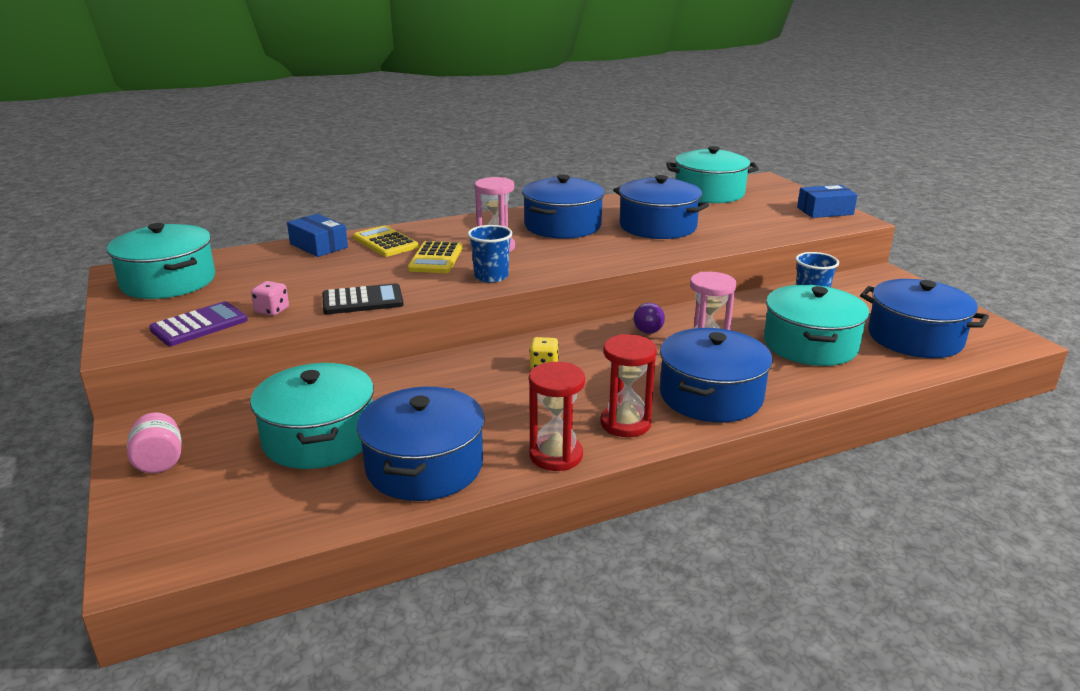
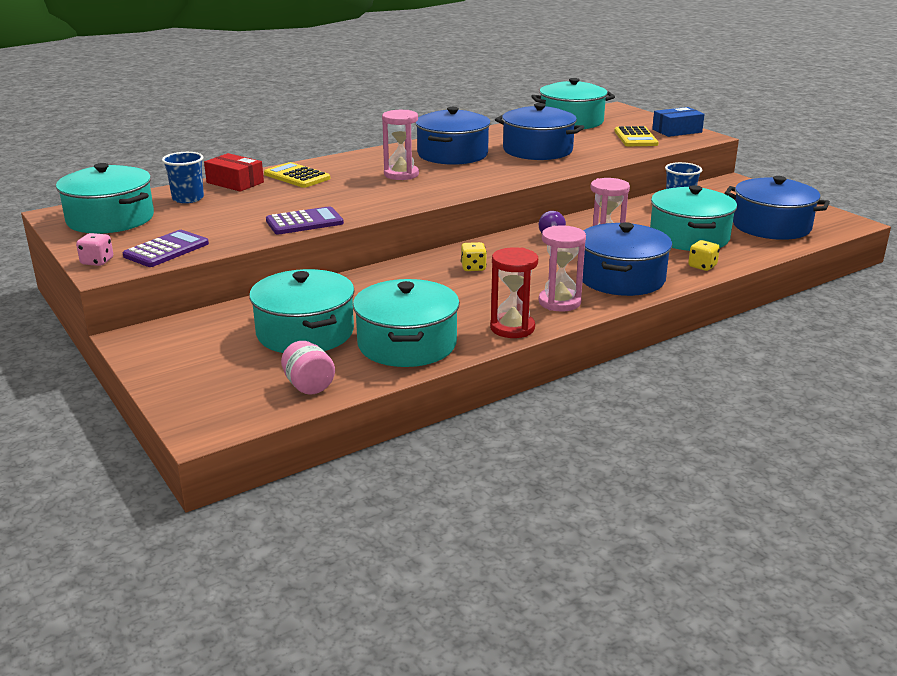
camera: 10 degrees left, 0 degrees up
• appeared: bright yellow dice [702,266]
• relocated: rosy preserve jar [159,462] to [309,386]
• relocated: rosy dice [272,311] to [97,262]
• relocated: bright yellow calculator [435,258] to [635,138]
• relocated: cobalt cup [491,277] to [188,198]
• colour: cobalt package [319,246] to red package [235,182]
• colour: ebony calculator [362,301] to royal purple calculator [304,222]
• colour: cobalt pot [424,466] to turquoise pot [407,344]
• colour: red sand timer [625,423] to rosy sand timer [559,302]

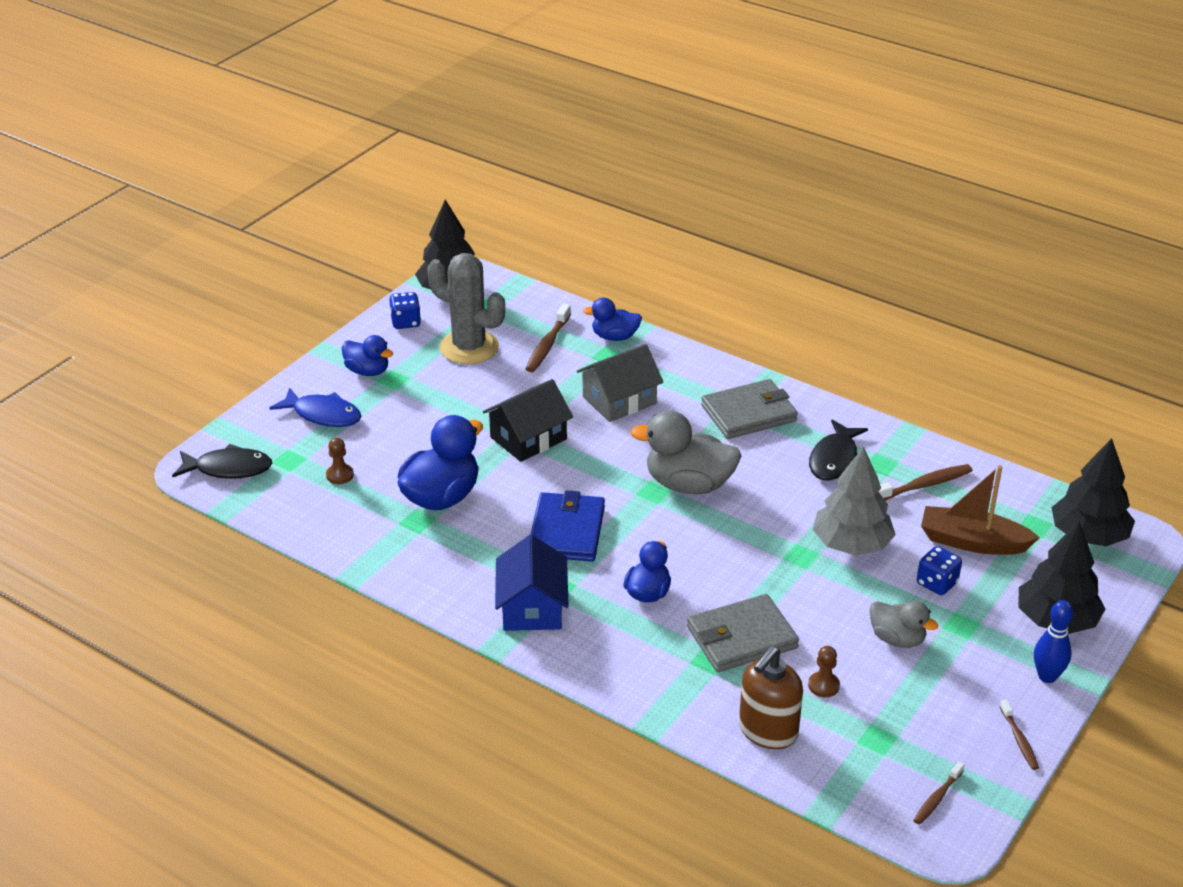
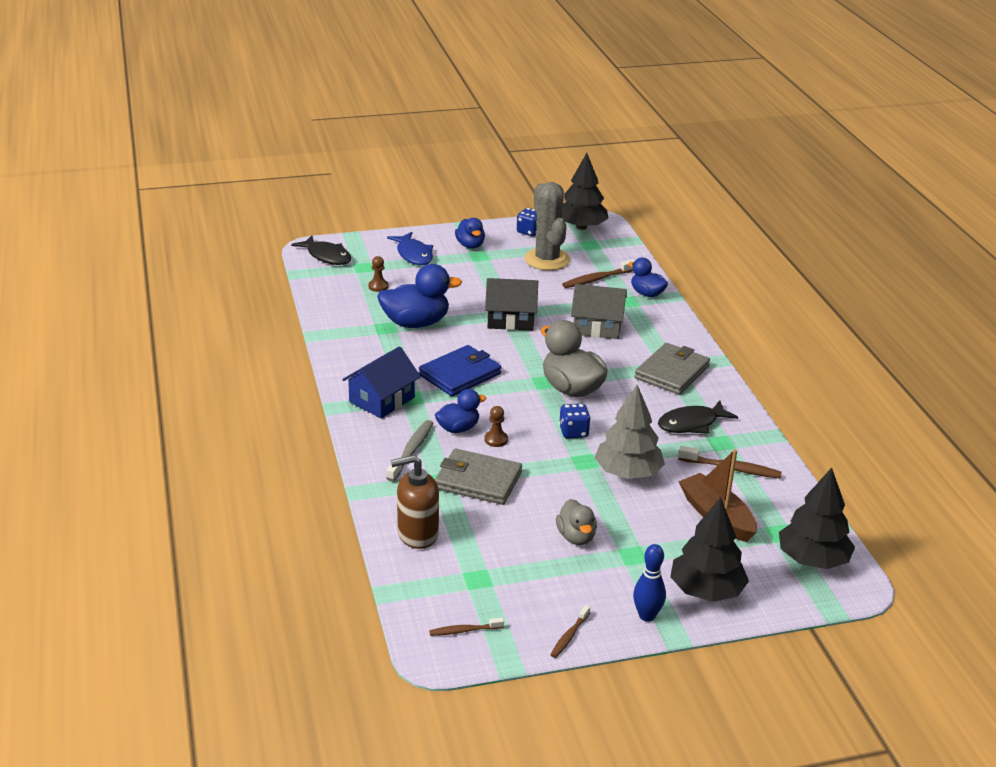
camera: 40 degrees right, 5 degrees down
• appeared: grey tooth brush [411,451]
• relocated: dark brown chess pawn [823,685] to [496,440]
• relocated: cobalt dice [937,583] to [573,432]
• spun: grey wallet [749,413] = [672,372] 75 degrees counterclockwise

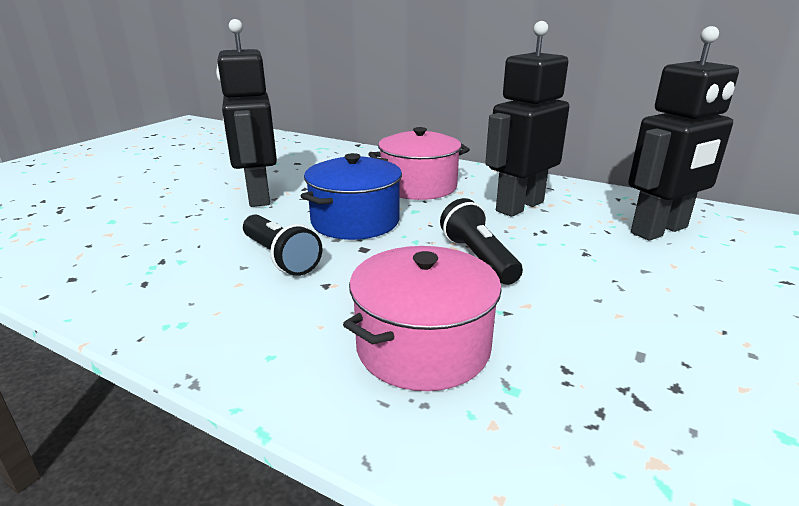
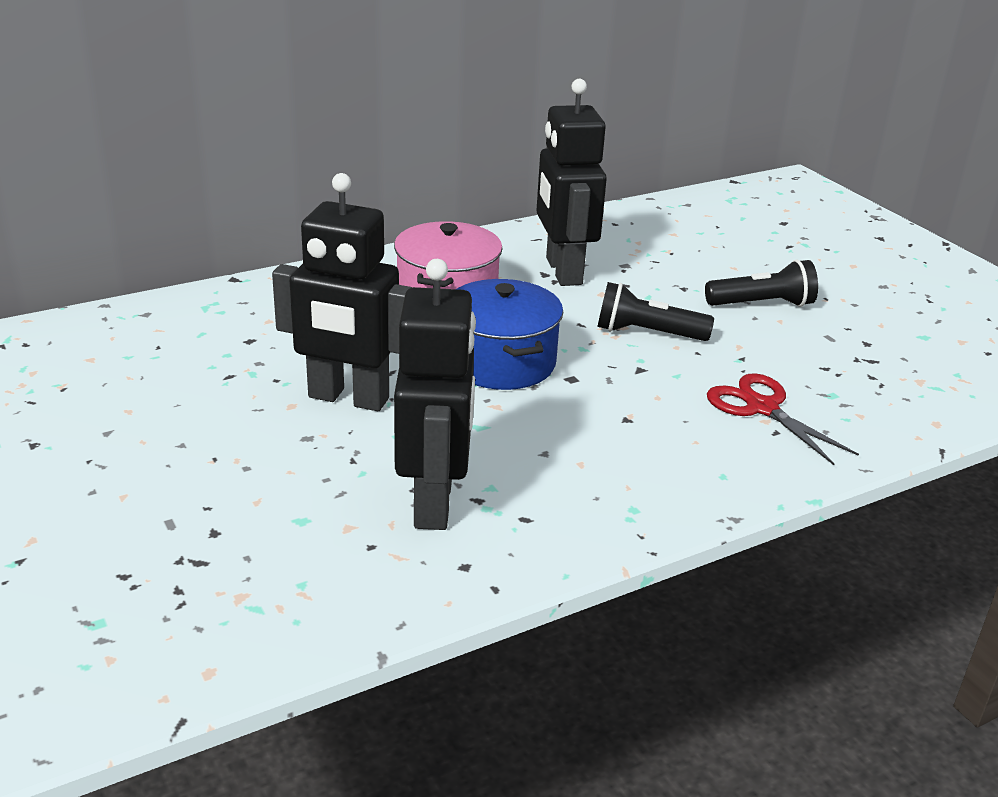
camera: 60 degrees left, 5 degrees up
• relocated: ebony torch [280,258] to [762,304]
• relocated: ebony robot figure [660,230] to [434,502]
• exchanged: rosy pot [423,347] to red scissors [761,408]

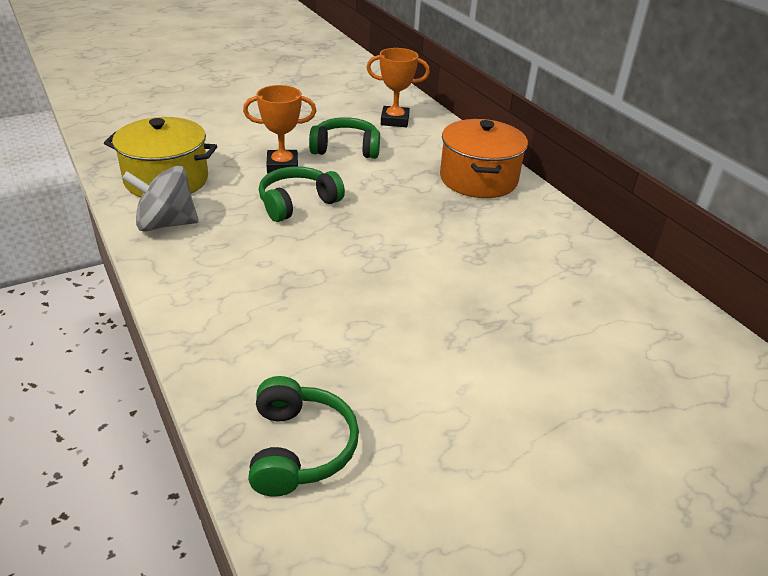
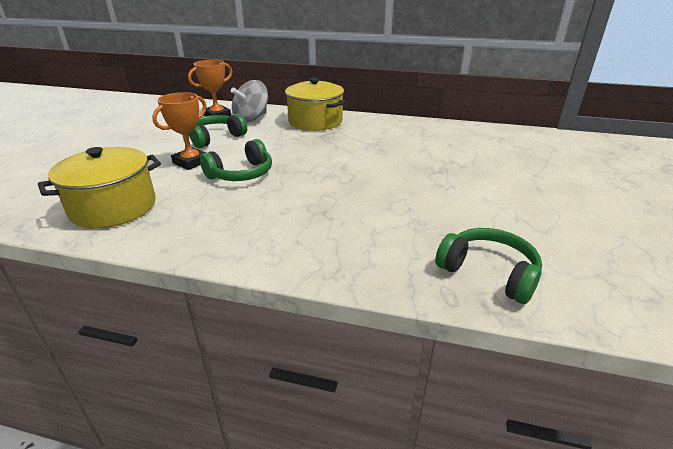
camera: 45 degrees left, 5 degrees down
• relocated: grey toy top [166,224] to [251,119]
• colour: bright orange pot [478,179] to bright yellow pot [315,121]
• spun: leaf-green over-ear headphones [297,203] = [241,174] 135 degrees counterclockwise

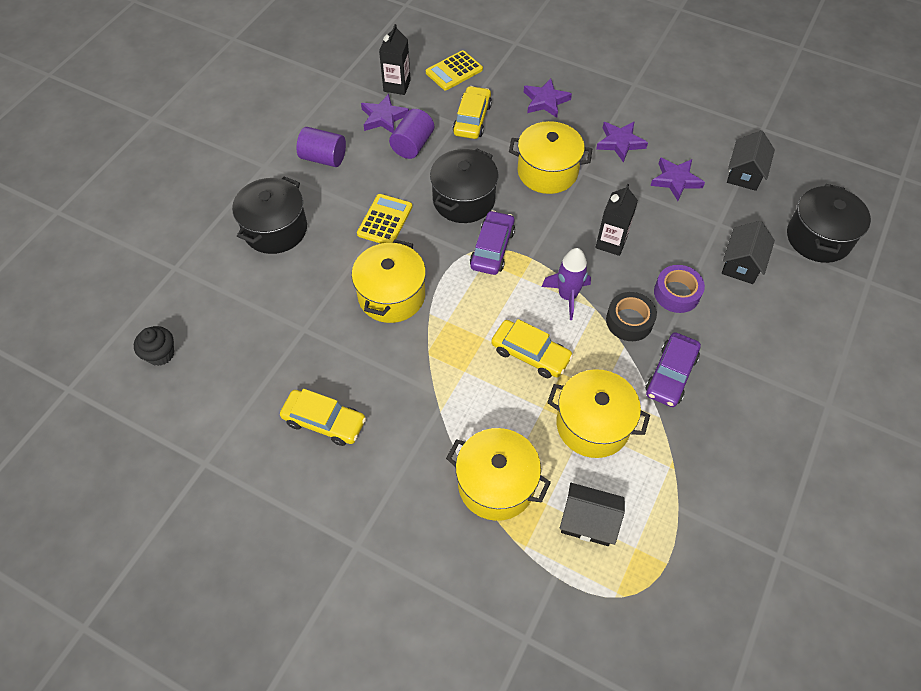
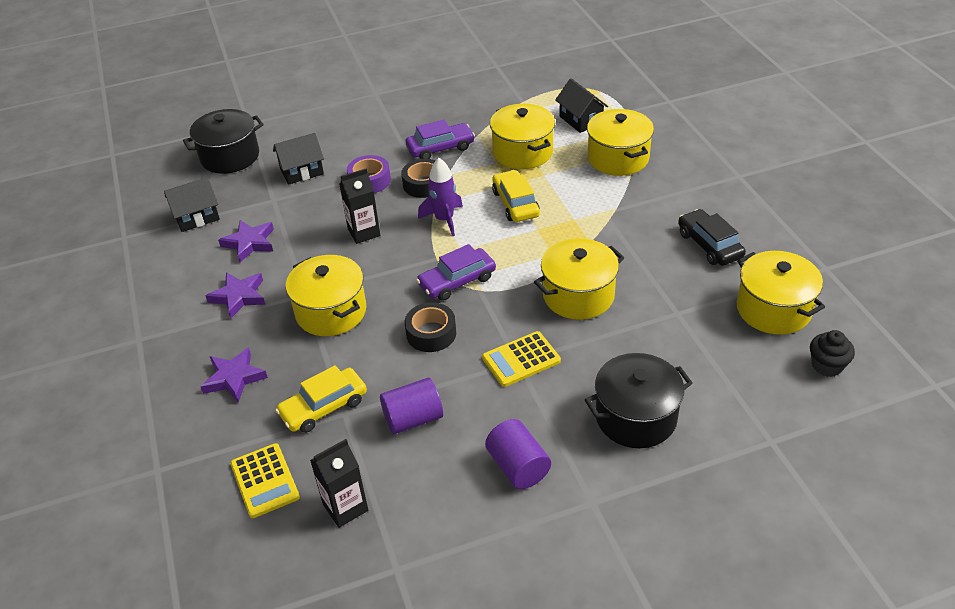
camera: 135 degrees left, 15 degrees down
• missing: royal purple star [383,117]
• appeared: bright yellow pot [773,309]
• exchanged: ebony pot [464,200] to ebony tape [431,333]
• colour: bright yellow car [324,421] to ebony car [709,245]
• spun: bright yellow calculator [454,71] = [265,481] 60 degrees clockwise

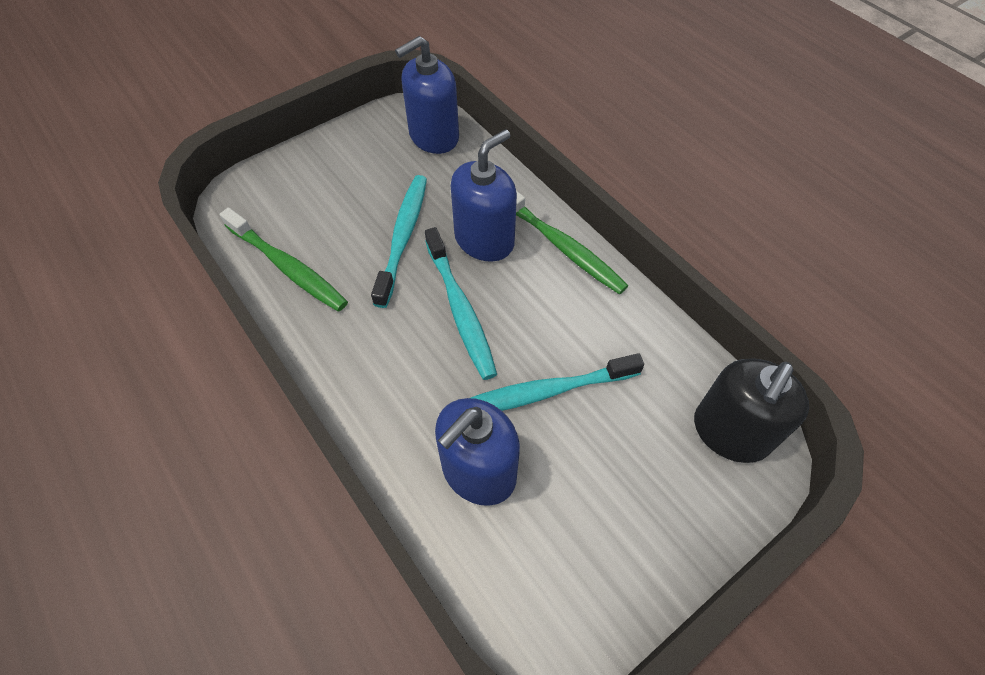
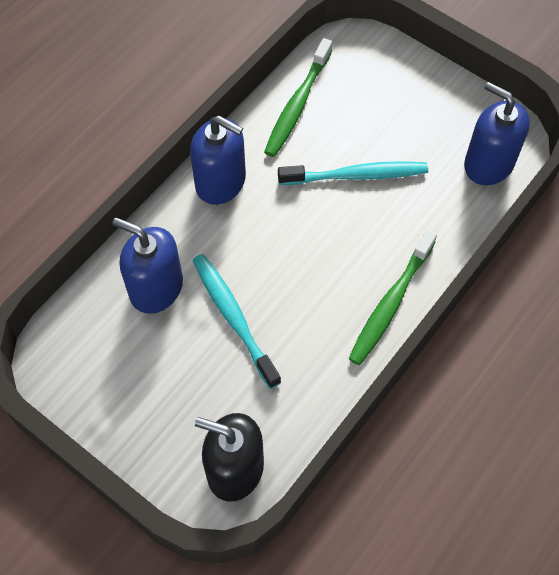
camera: 75 degrees right, 5 degrees up
• missing: turquoise tooth brush [460,309]
• relocated: cobalt soap dispenser [484,240] to [221,182]

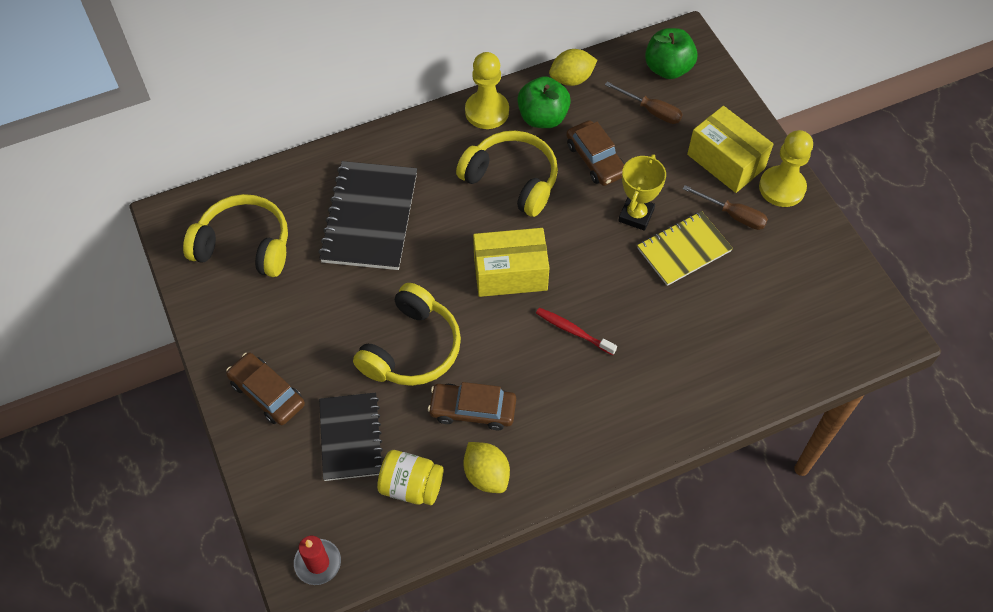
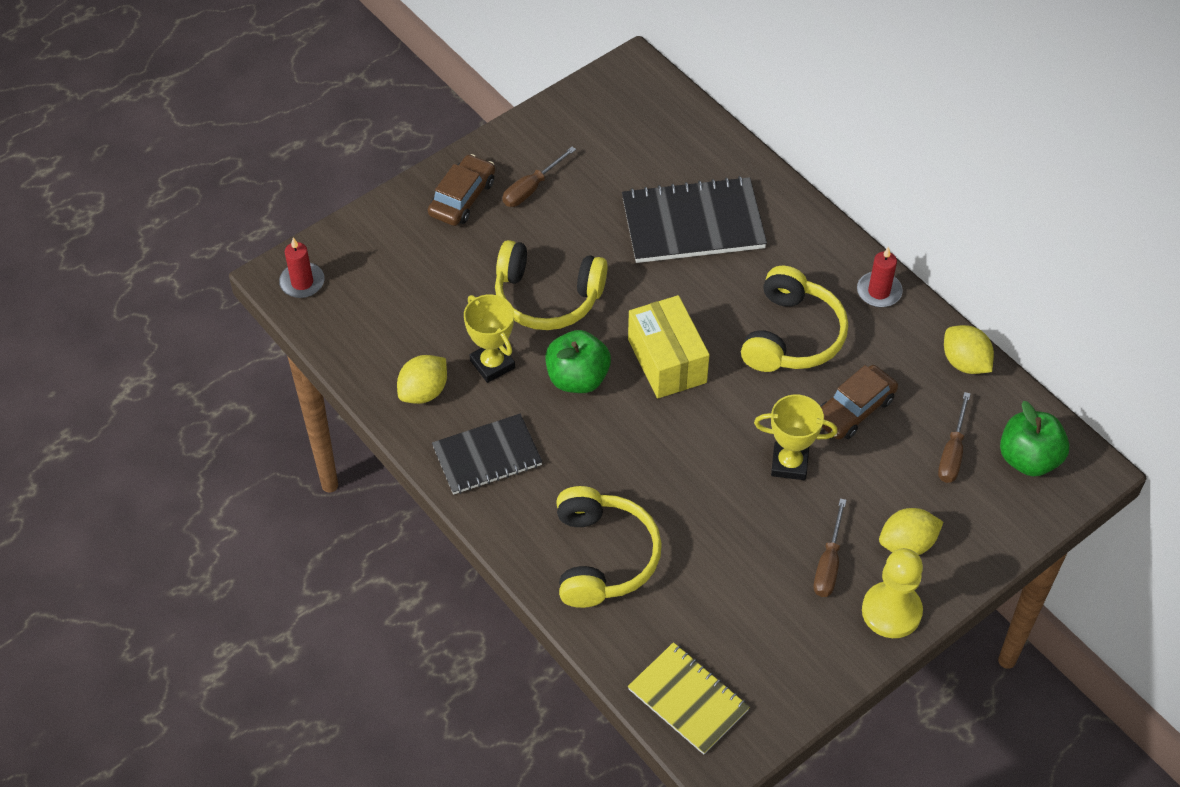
camera: 75 degrees right, 5 degrees down
• missing: bright yellow preserve jar [411,486]
• missing: red tooth brush [573,331]
• appeared: dark brown flat screwdriver [531,188]
• relocated: bright yellow over-ear headphones [244,245] to [603,557]
• relocated: ebony notepad [351,437] to [487,456]
• relocated: leaf-green apple [542,117] to [577,378]
• relocated: bright yellow notepad [684,250] to [688,699]
• exchanged: dark brown car [473,410] to bright yellow award cup [492,364]
• exchanged: bright yellow chess pawn [487,111] to red wax candle [879,291]
• exchanged: bright yellow package [725,161] to bright yellow toy lemon [907,544]

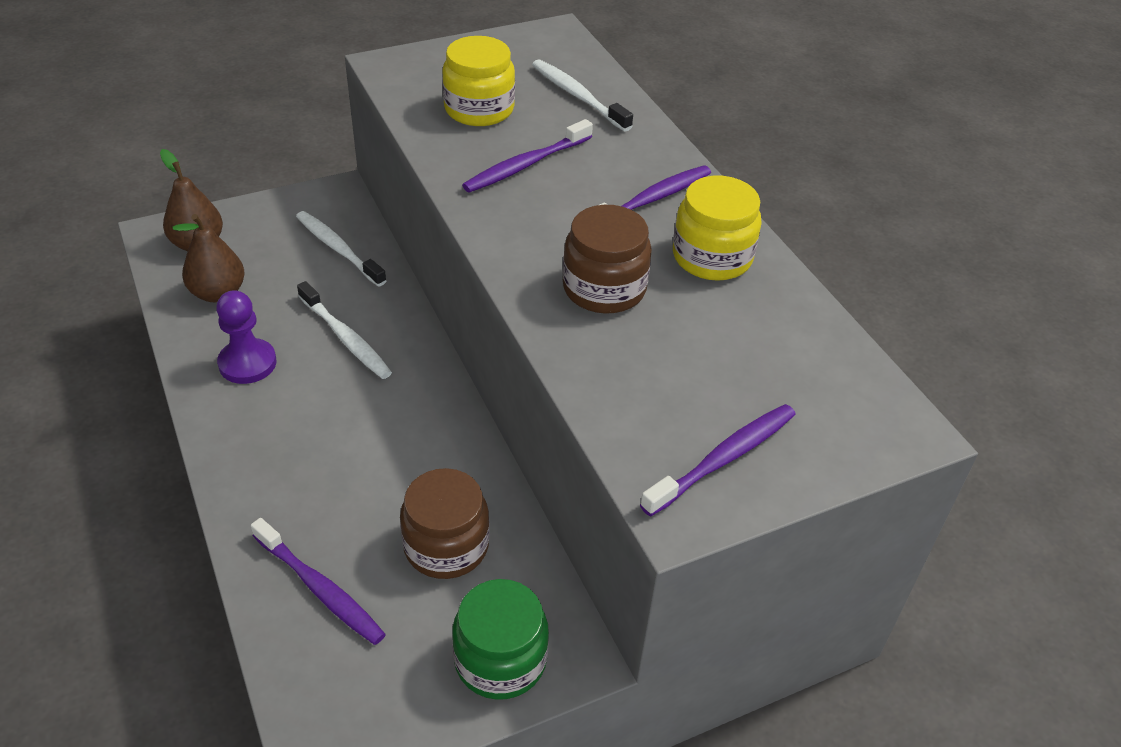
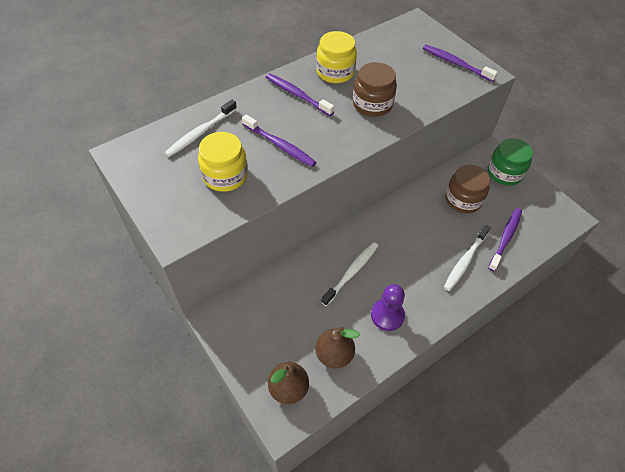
camera: 100 degrees left, 10 degrees up
• relocated: pure white tooth brush [338,249] to [465,261]

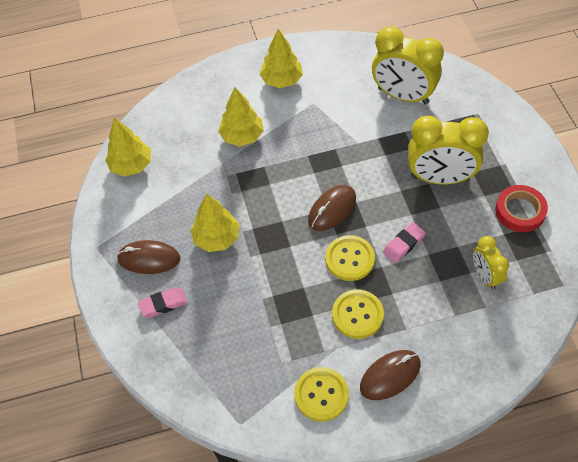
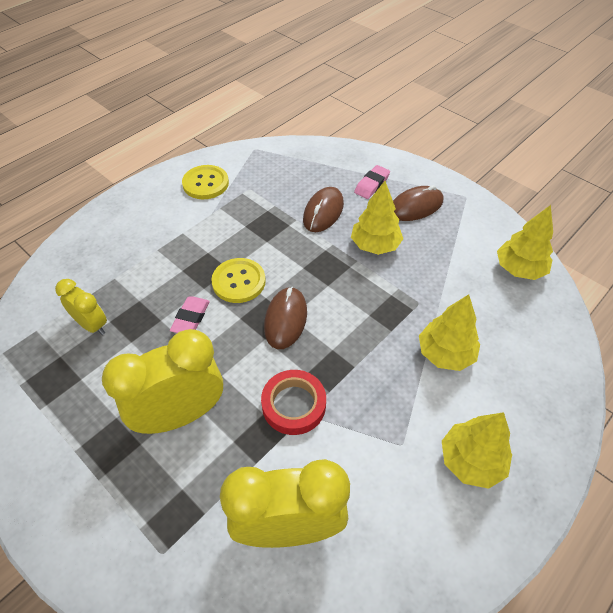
camera: 145 degrees right, 5 degrees down
• missing: bright yellow sewing button [357,315]
• relocated: dark brown computer mouse [390,376] to [323,212]
• relocated: red tape [520,211] to [294,405]

